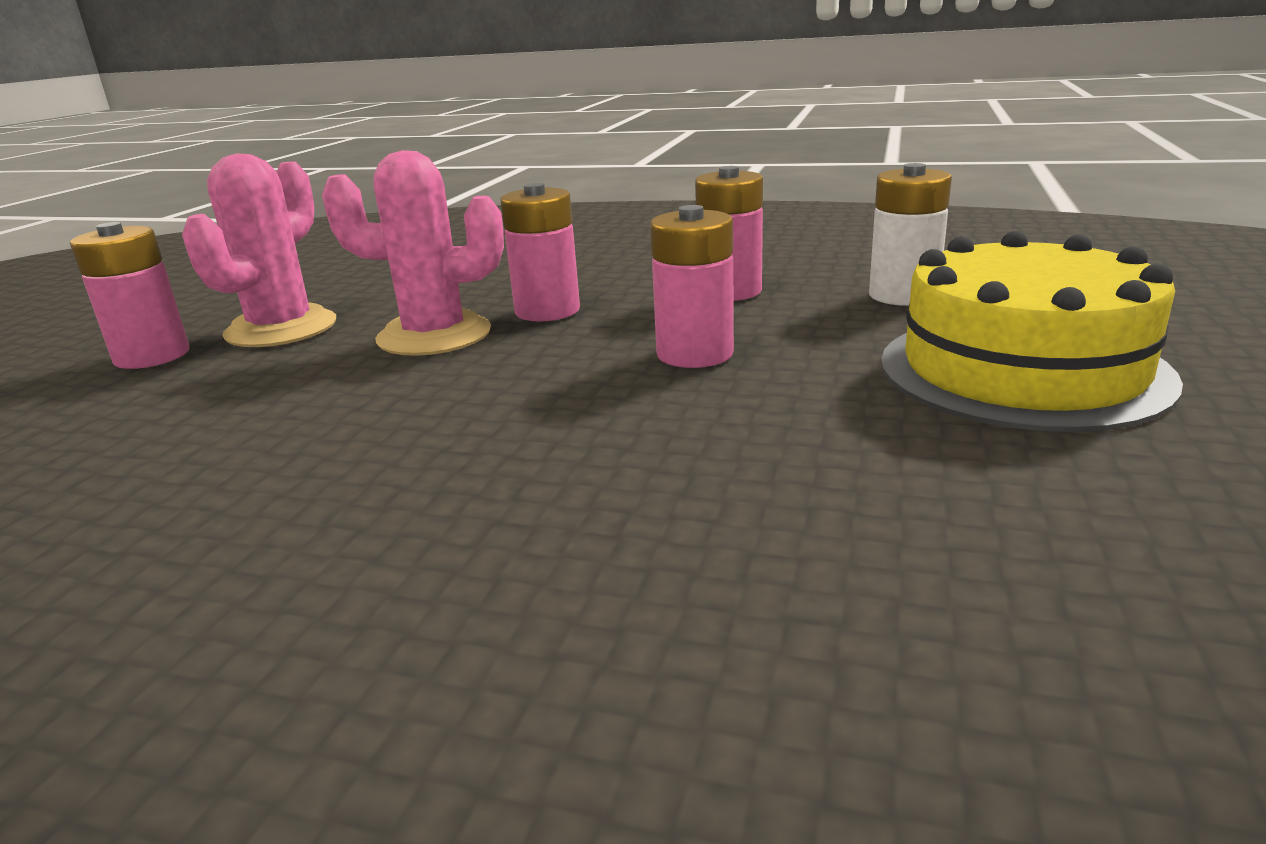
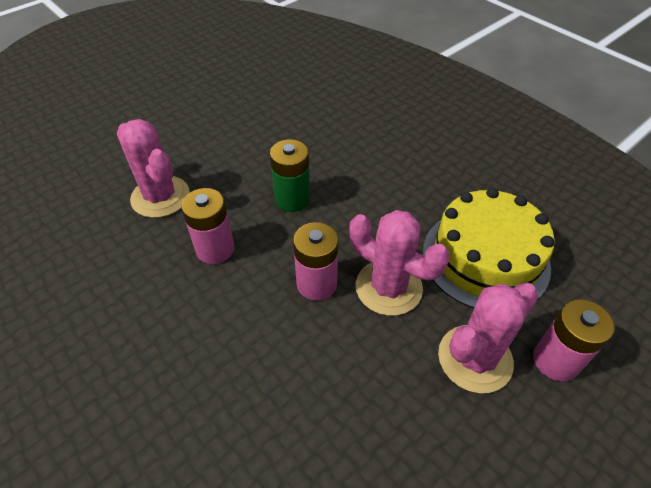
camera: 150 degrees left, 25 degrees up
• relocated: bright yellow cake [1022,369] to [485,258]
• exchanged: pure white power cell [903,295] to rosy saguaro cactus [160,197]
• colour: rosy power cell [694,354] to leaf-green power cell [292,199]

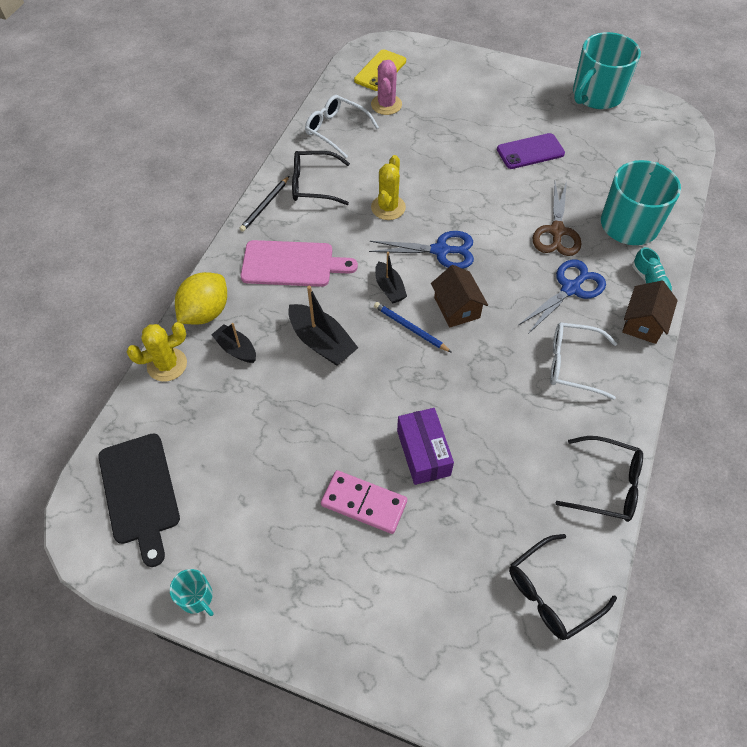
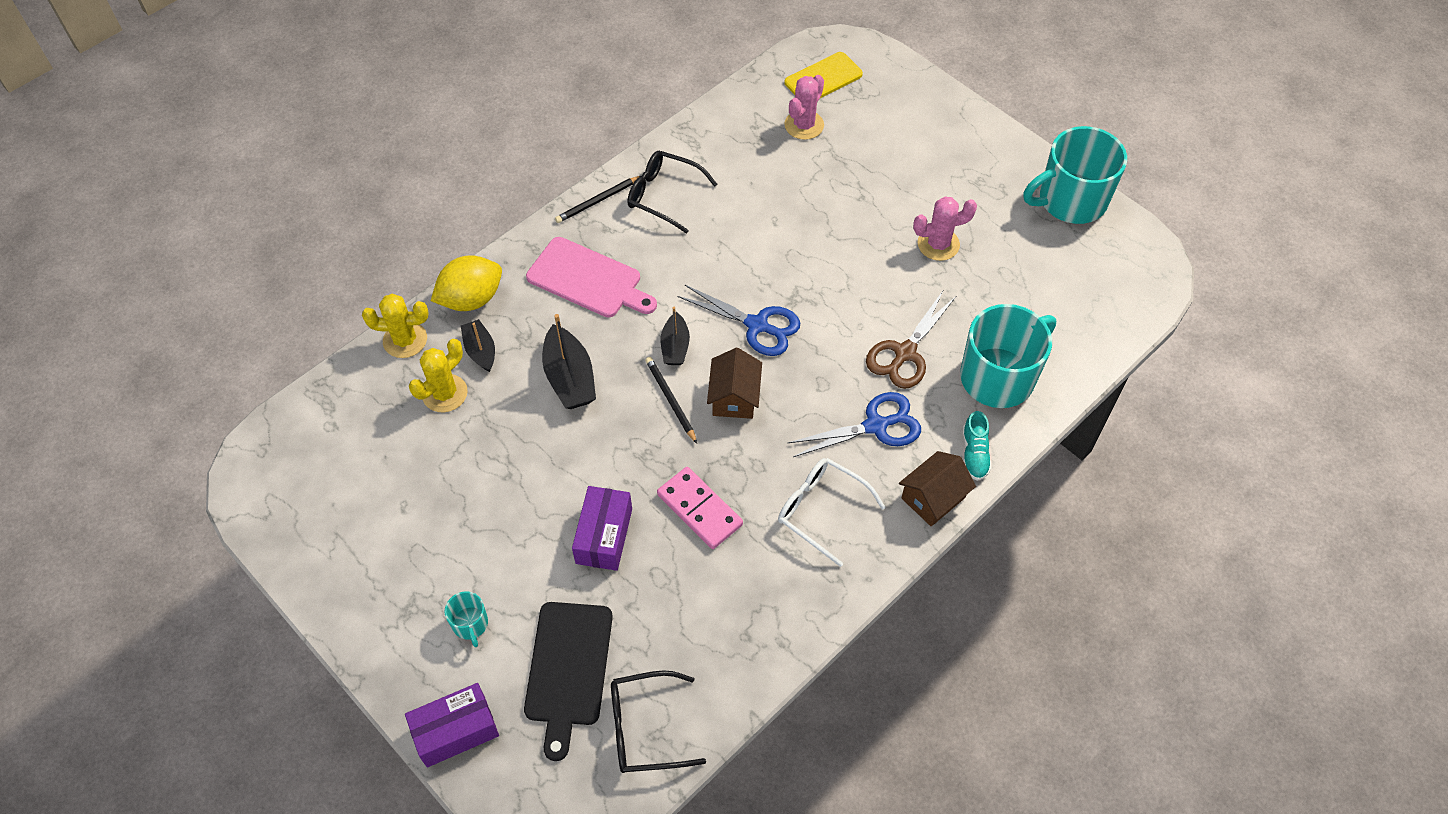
camera: 25 degrees right, 0 degrees up
• missing: pure white eyeglasses [336,130]
• missing: ebony eyeglasses [607,485]
• appeared: royal purple package [456,731]
• relocated: ebony cutting board [140,492] to [568,669]
• relocated: turquoise mug [196,597] to [470,624]
• relocated: rosy domino piece [364,503] to [700,509]
• relocated: bright yellow saguaro cactus [388,207] to [445,393]
• exchanged: royal purple phone [530,151] to rosy saguaro cactus [938,244]
• colour: cobalt lead pencil [410,328] to ebony lead pencil [670,400]

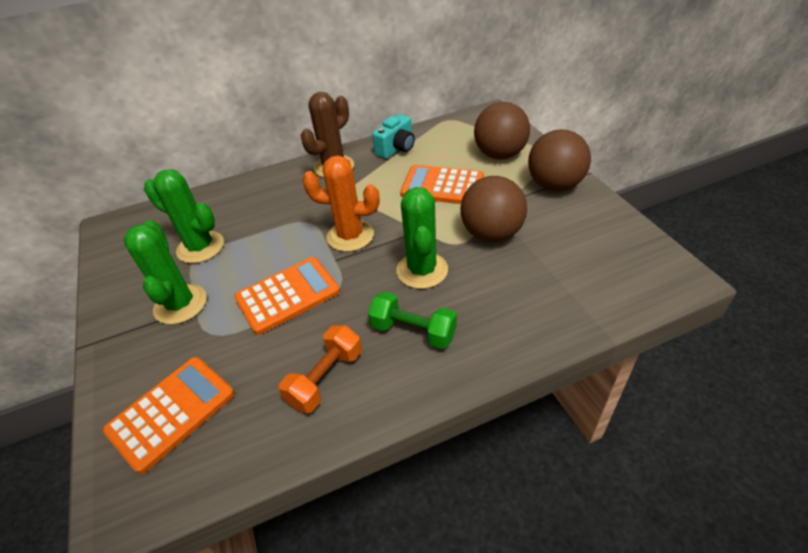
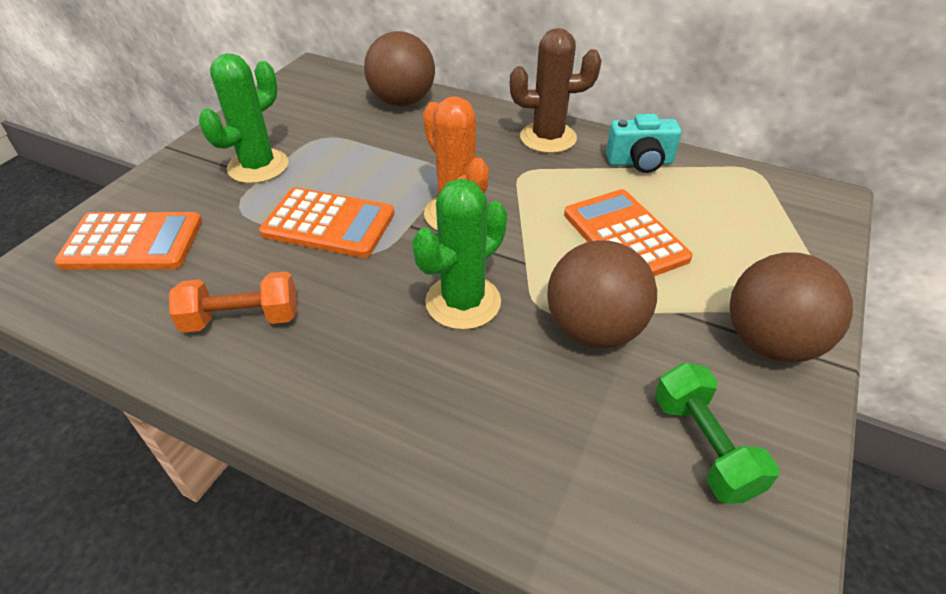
camera: 45 degrees right, 0 degrees up
• missing: leaf-green saguaro cactus [200,247]
• relocated: leaf-green free weight [413,331] to [703,446]
• relocated: dark brown sphere [500,154] to [402,101]

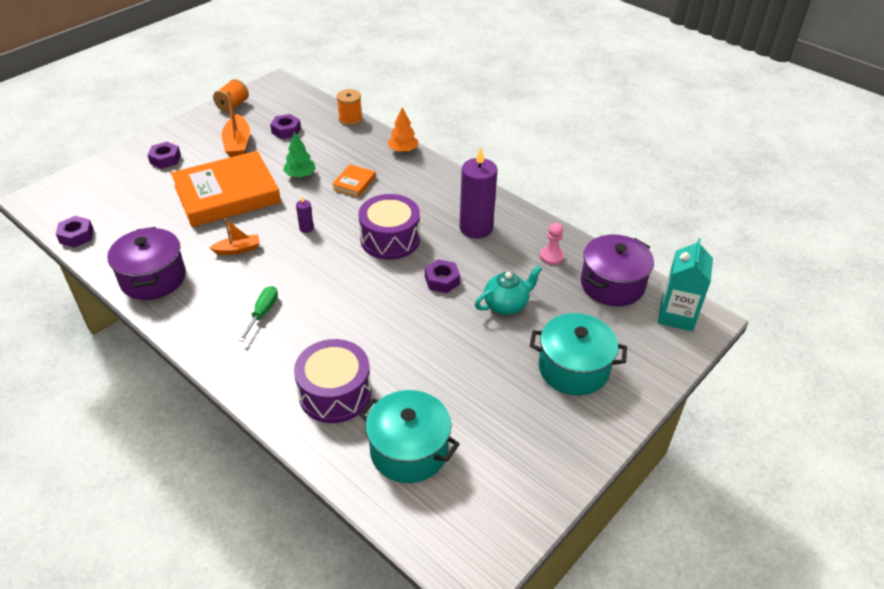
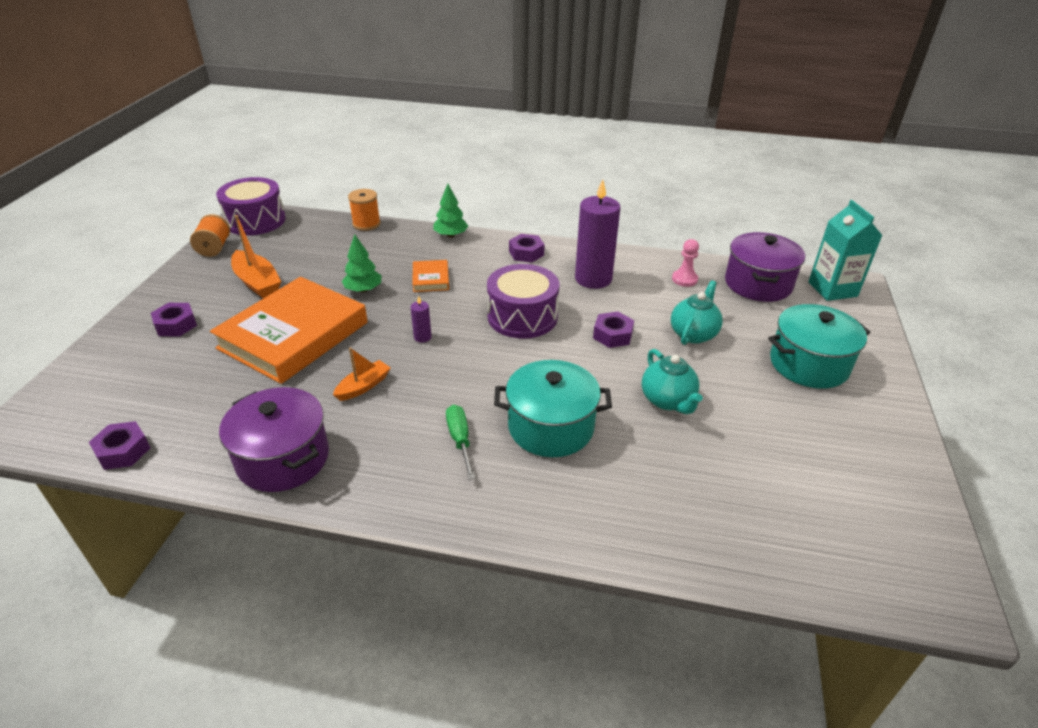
camera: 30 degrees left, 5 degrees down
• appeared: turquoise tea pot [668,401]
• relocated: royal purple hexagon nut [286,130] to [526,253]
• relocated: royal purple drum [335,393] to [255,221]
• relocated: turquoise pot [409,450] to [551,427]
• colour: bright orange tree [403,150] to leaf-green tree [450,235]

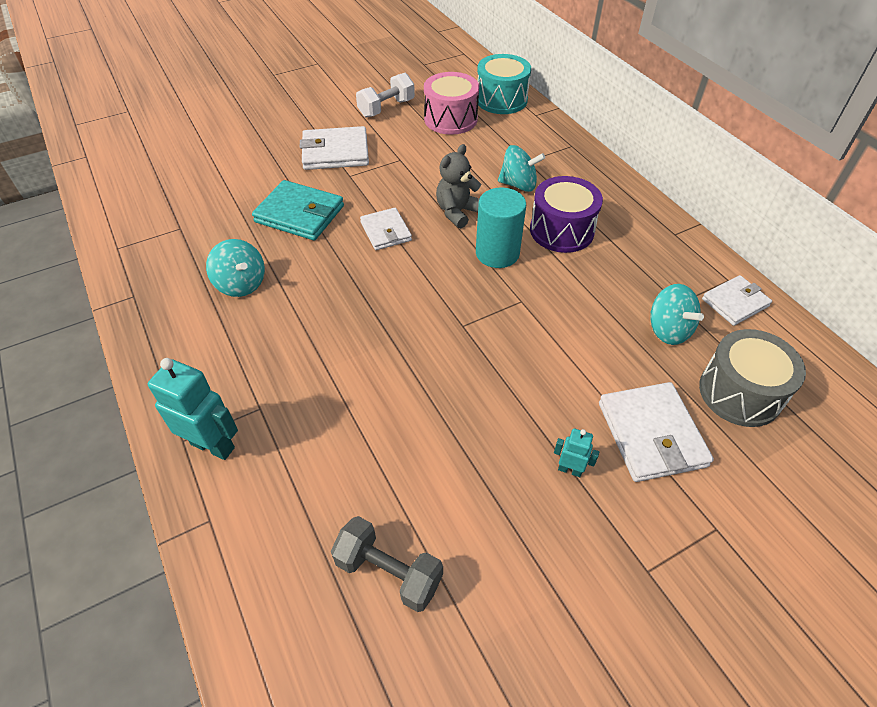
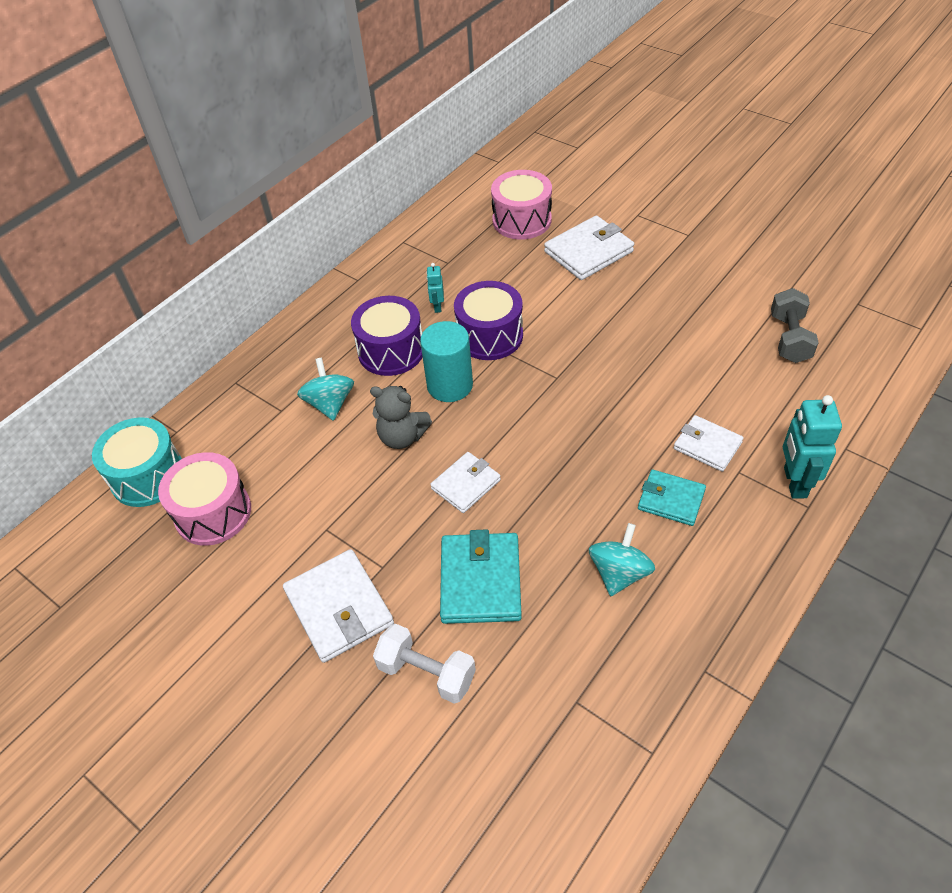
camera: 110 degrees left, 0 degrees up
• missing: turquoise toy top [668,330]
• appeared: royal purple drum [489,336]
• appeared: turquoise wallet [671,500]
• relocated: pure white free weight [386,108] to [426,673]
• relocated: turquoise robot figure [570,469] to [437,306]
• relocated: pure white wallet [735,303] to [707,445]
• colour: grey drum [740,393] to rosy drum [522,220]

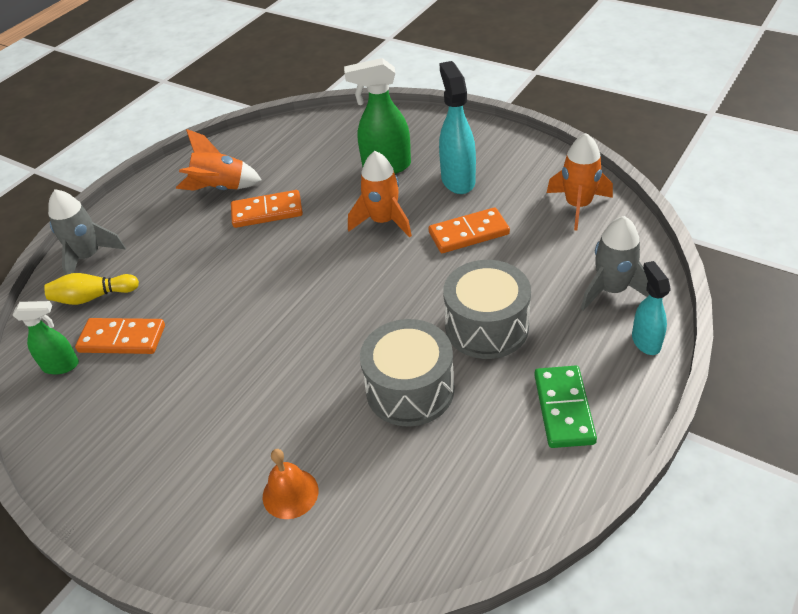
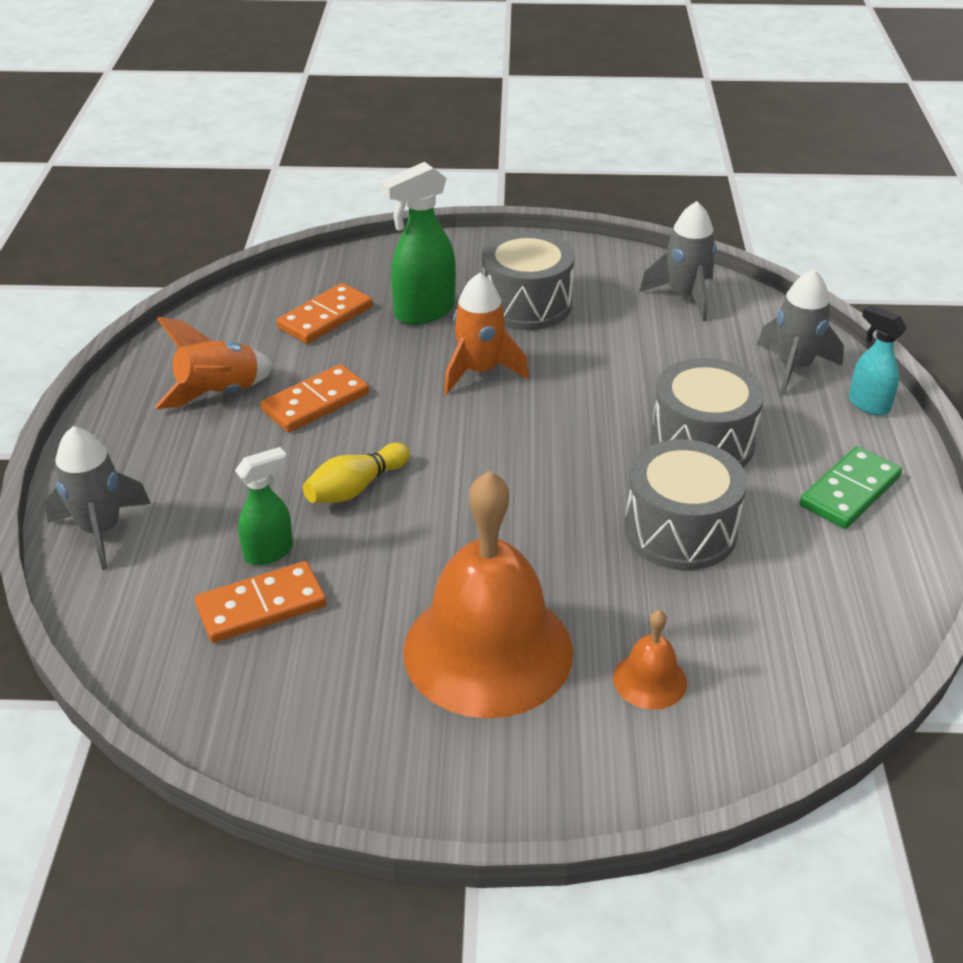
camera: 35 degrees left, 5 degrees down
• appeared: bright orange bell [488,650]
• relocated: leaf-green spray bottle [61,366] to [269,552]
• relocated: bright yellow bowling pin [93,297] to [355,488]
• relocated: bright orange domino piece [469,233] to [325,317]
• exchanged: turquoise spray bottle [458,180] to grey drum [526,304]
• colour: bright orange toy rocket [578,206] to grey toy rocket [685,296]
• spun: leaf-green domino piece [563,409] = [849,491] 75 degrees clockwise

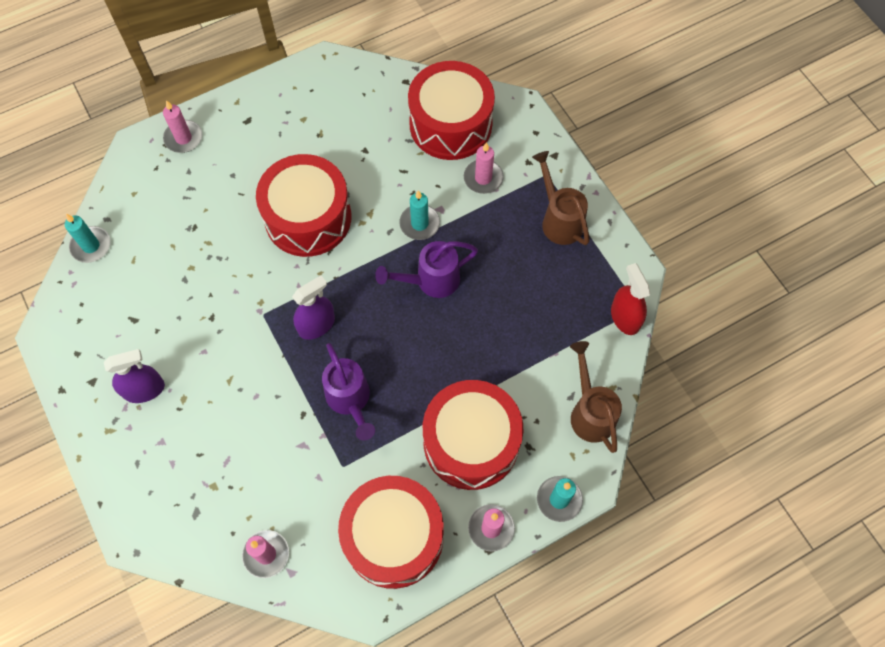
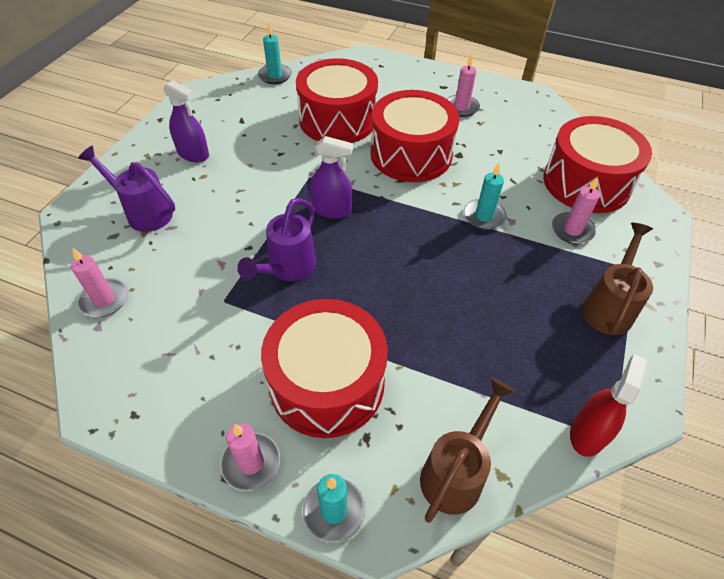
camera: 50 degrees right, 15 degrees down
• relocated: rosy wax candle [183,138] to [461,107]
• relocated: red drum [393,537] to [337,120]
• relocated: royal purple watering can [431,281] to [144,213]

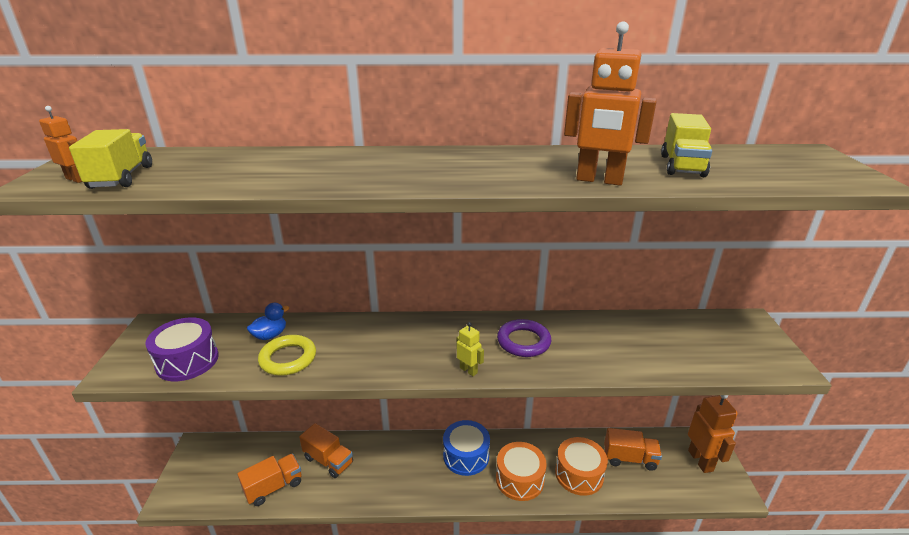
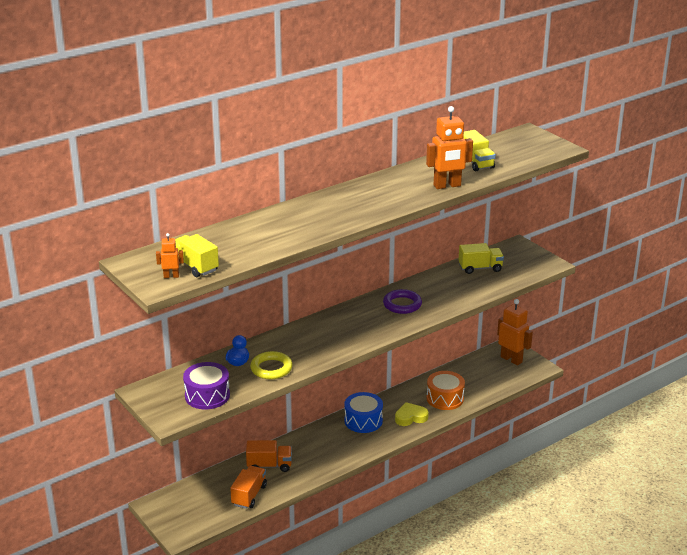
camera: 35 degrees left, 0 degrees up
• missing: bright yellow robot figure [468,370]
• missing: bright orange toy truck [629,458]
• appeared: bright yellow toy truck [480,268]
• exchanged: bright orange drum [519,479] to bright yellow heart [410,417]

